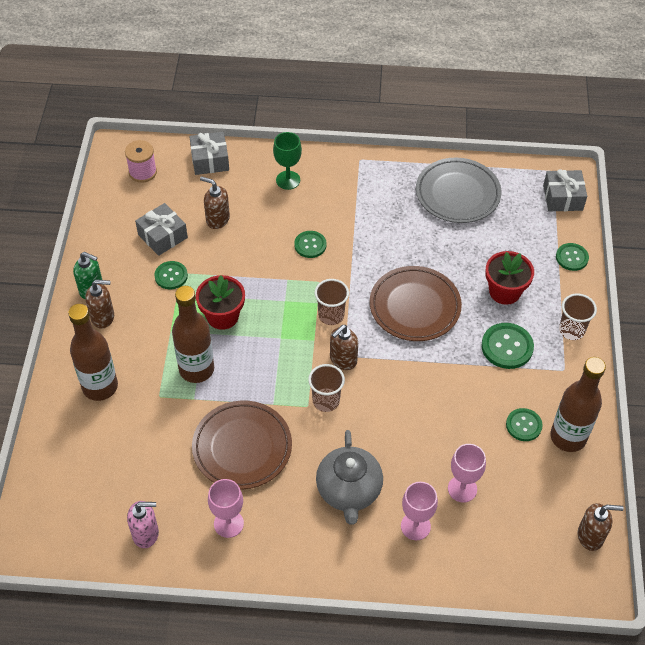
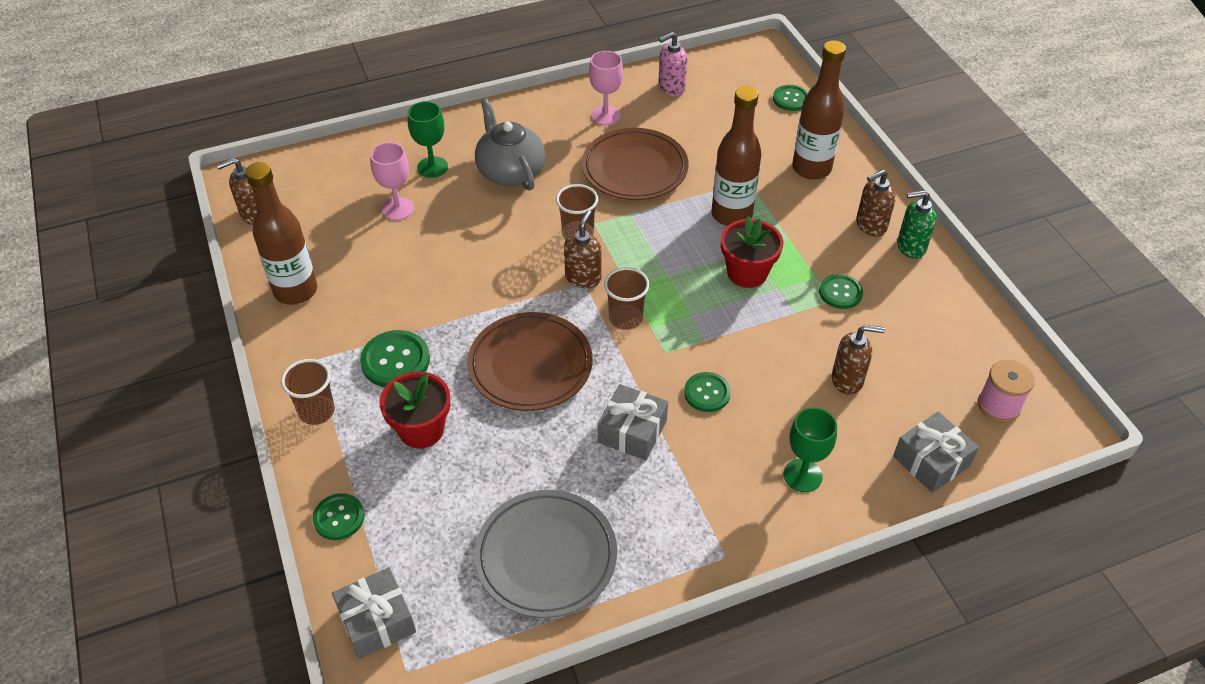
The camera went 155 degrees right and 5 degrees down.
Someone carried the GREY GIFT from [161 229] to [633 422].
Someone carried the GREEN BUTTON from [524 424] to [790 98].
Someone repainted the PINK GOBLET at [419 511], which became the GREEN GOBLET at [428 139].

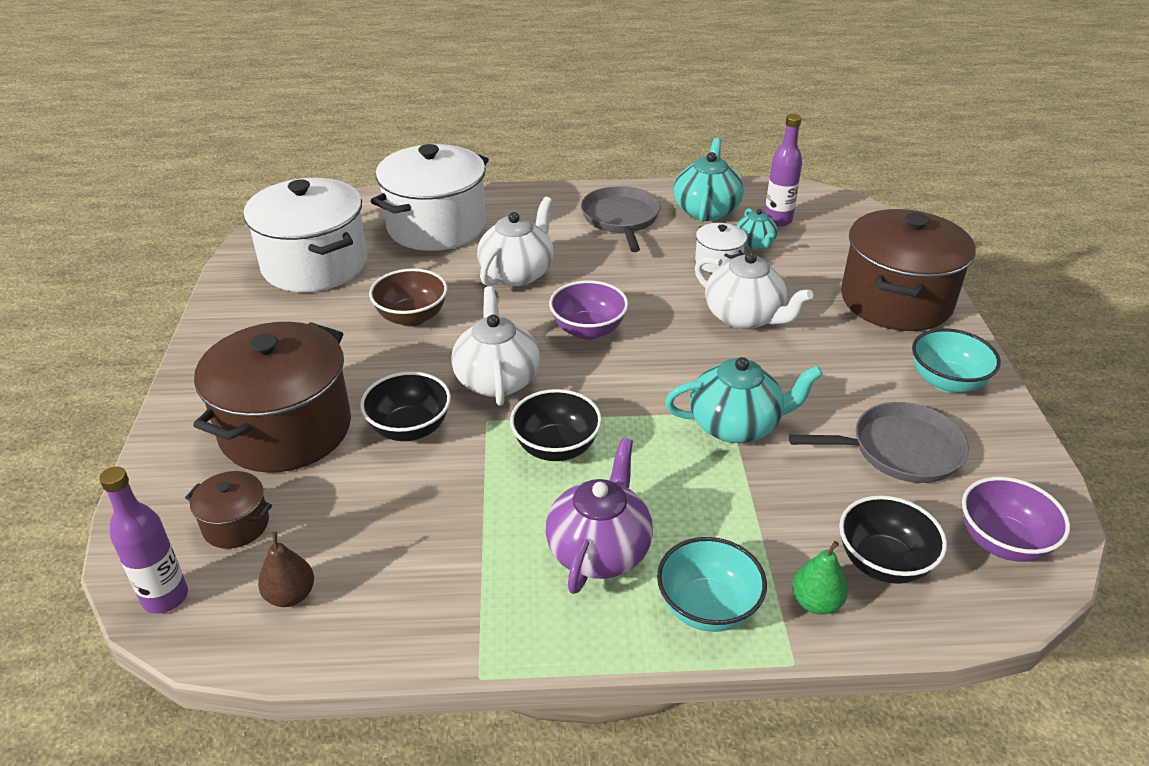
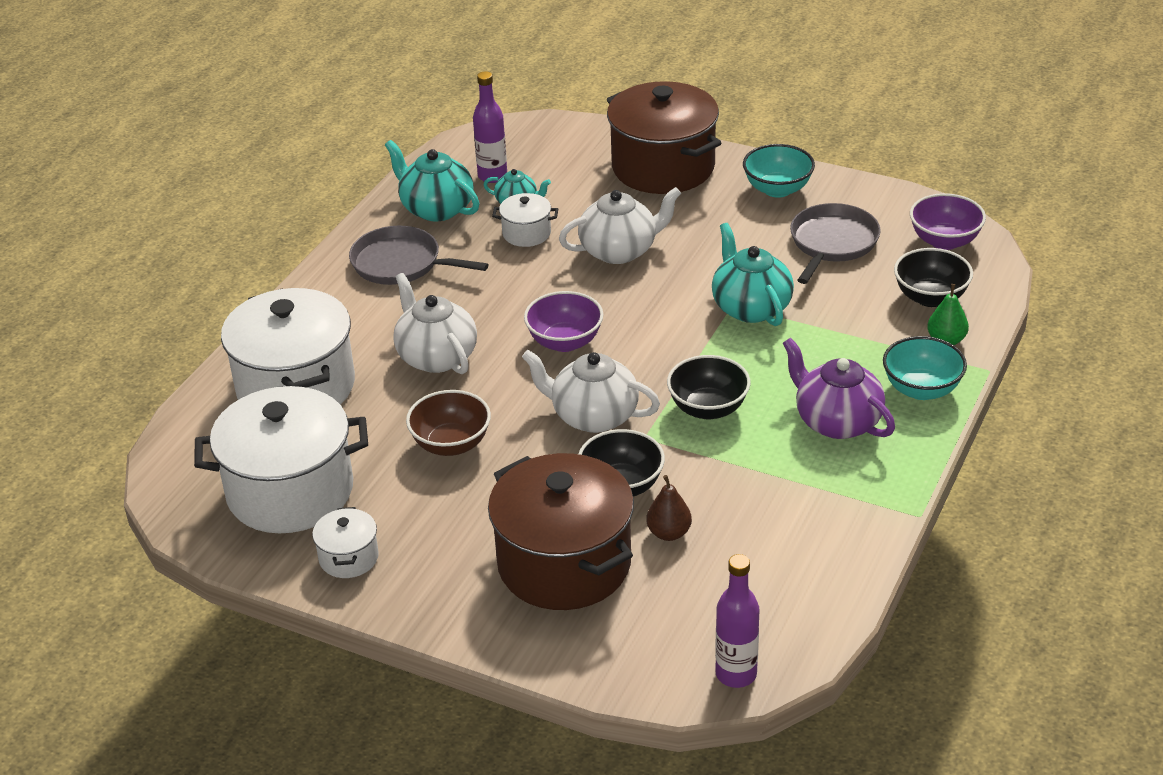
The camera went 60 degrees left and 0 degrees up.
Someone rotated the TURQUOISE TEAPOT at [744 400] by 45 degrees counterclockwise.
Someone took away the BROWN POT at [228 510].
Someone carried the BROWN PEAR from [286 569] to [669 508].
Someone put down the WHITE POT at [345 542].

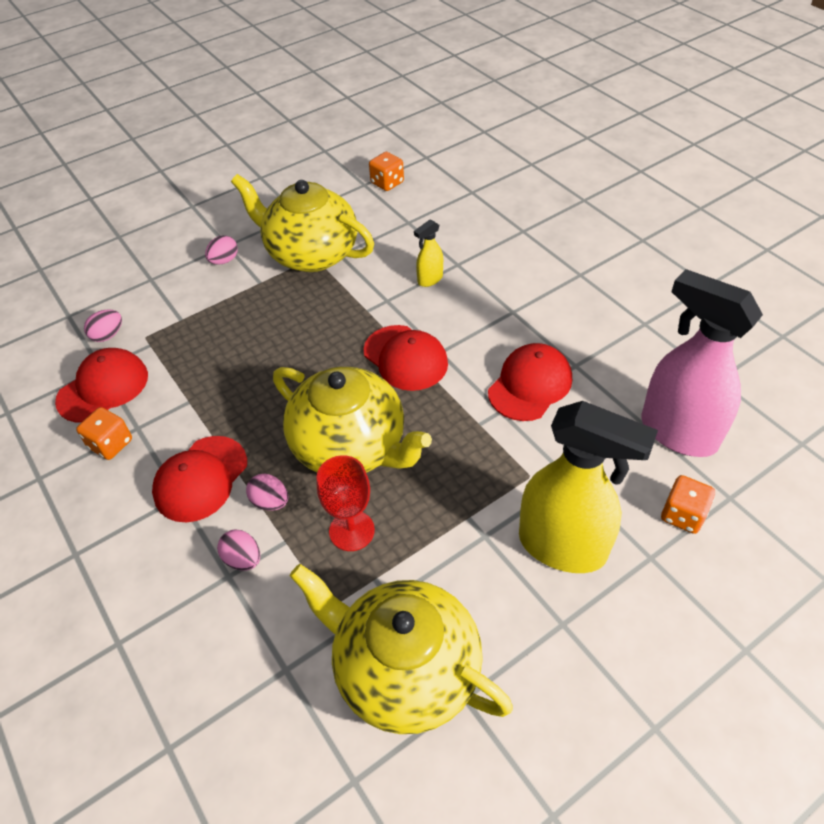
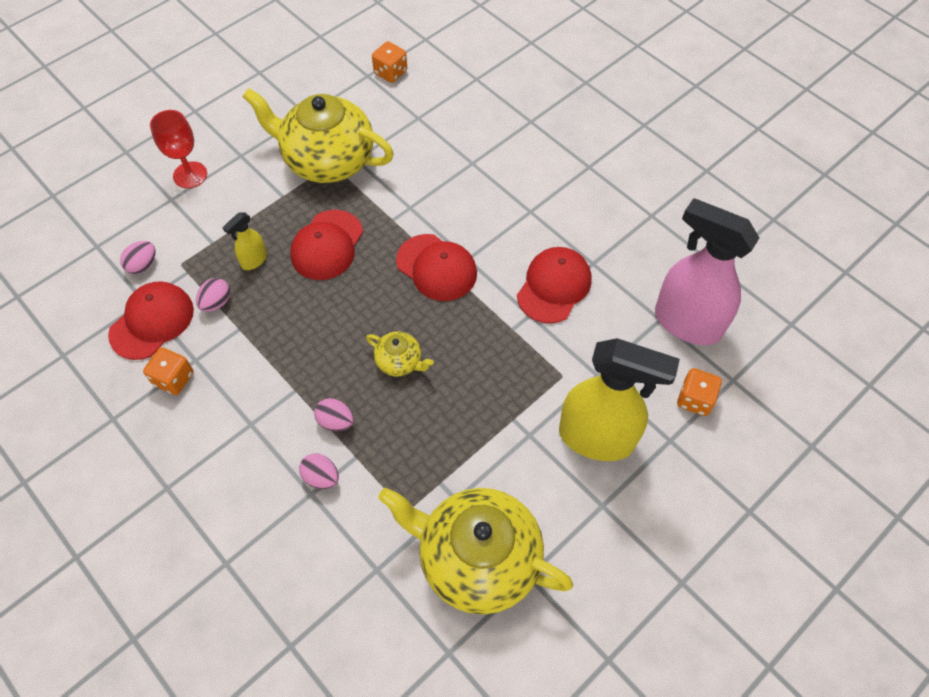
The camera went 10 degrees left and 10 degrees up.
Someone carried the YELLOW SPRAY BOTTLE from [428 253] to [245 241].
Someone carried the PINK EGG from [221 250] to [213 295].
Someone scaled the YELLOW TEAPOT at [352 420] by 0.44.
Someone carried the RED CAP from [199 479] to [326 245].
Someone carried the RED GOBLET from [346 503] to [178 149].

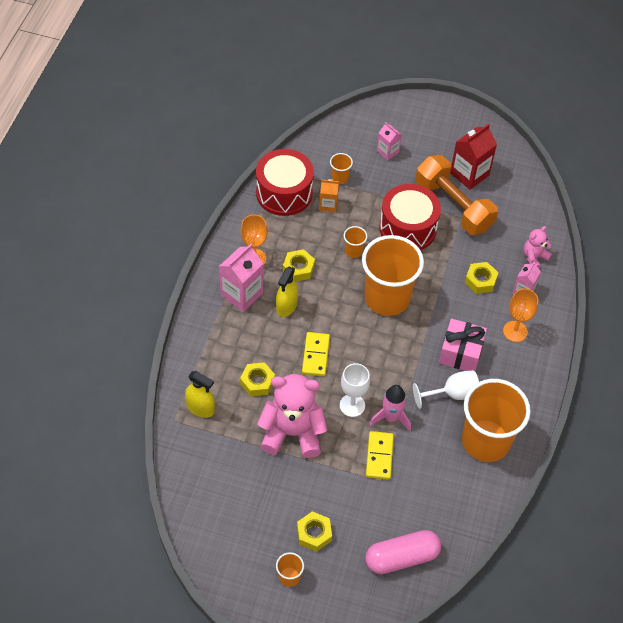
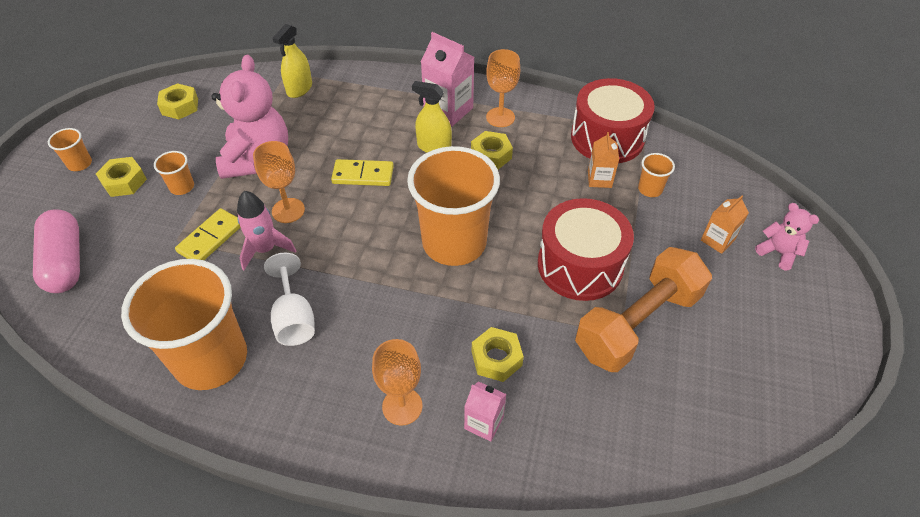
The camera went 90 degrees right and 5 degrees down.
Someone repainted the PINK CARTON at [389 141], which became the ORANGE CARTON at [725 224].
Someone took away the RED CARTON at [473 157].
Someone carried the ORANGE CUP from [355 242] to [174 173].
Someone carried the PINK TEDDY BEAR from [538 247] to [787 236].
Someone took away the PINK GIFT at [463 345].
Someone carried the YELLOW NUT from [257 379] to [177 101].
Someone repainted the WHITE GOBLET at [355 390], which became the ORANGE GOBLET at [279 182].
Someone rotated the YELLOW DOMINO at [380 455] by 60 degrees counterclockwise.

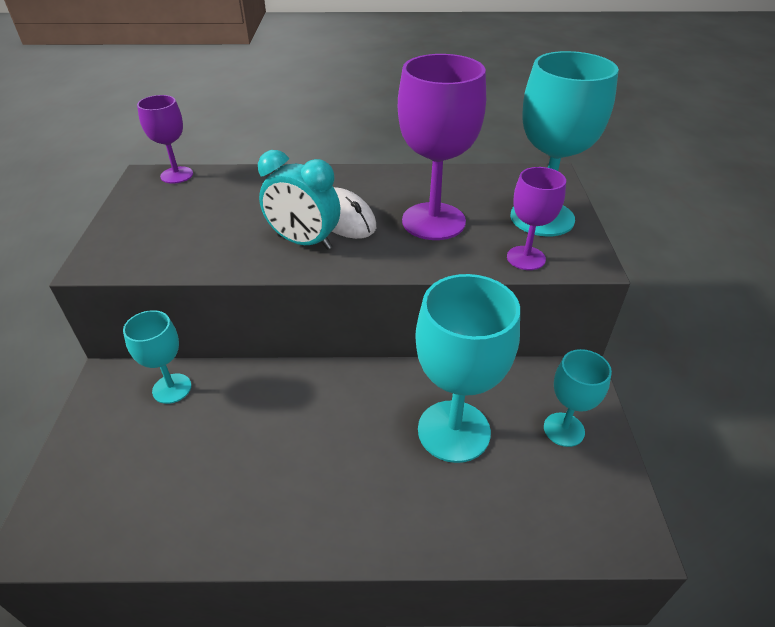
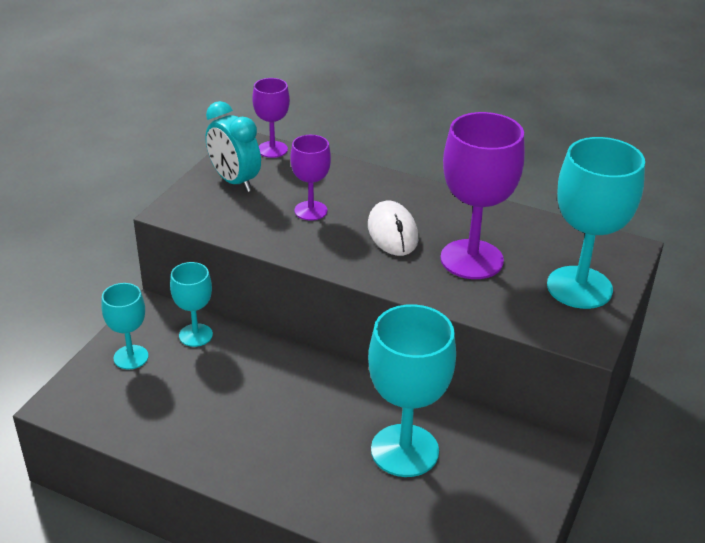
The camera went 25 degrees right and 5 degrees down.
Someone carried the TURQUOISE CLOCK from [299 200] to [233 146].
Someone carried the PURPLE GOBLET from [536 218] to [310 178].
Someone carried the TURQUOISE GOBLET from [578 398] to [125 326].

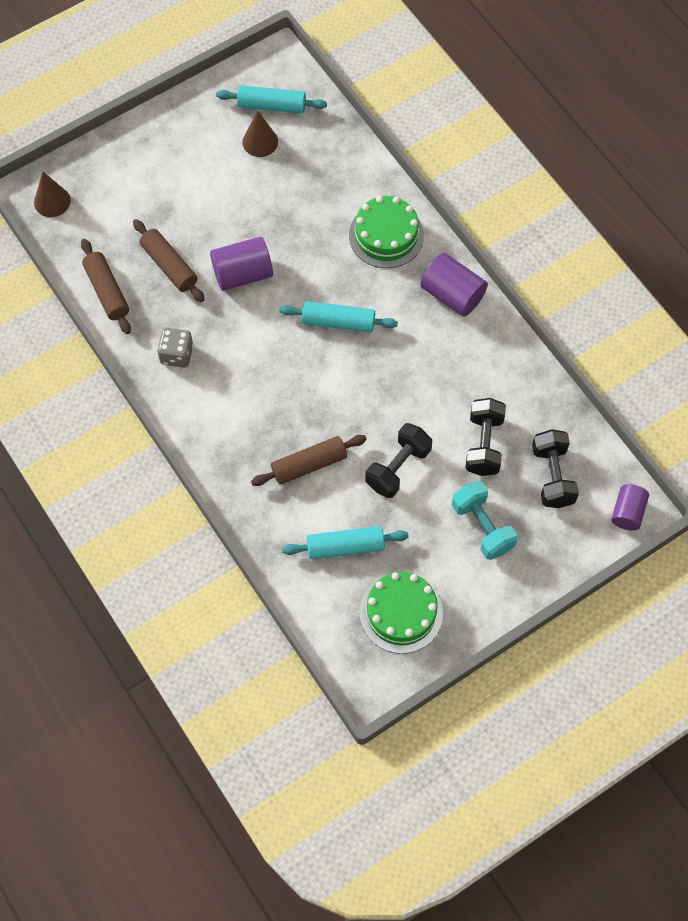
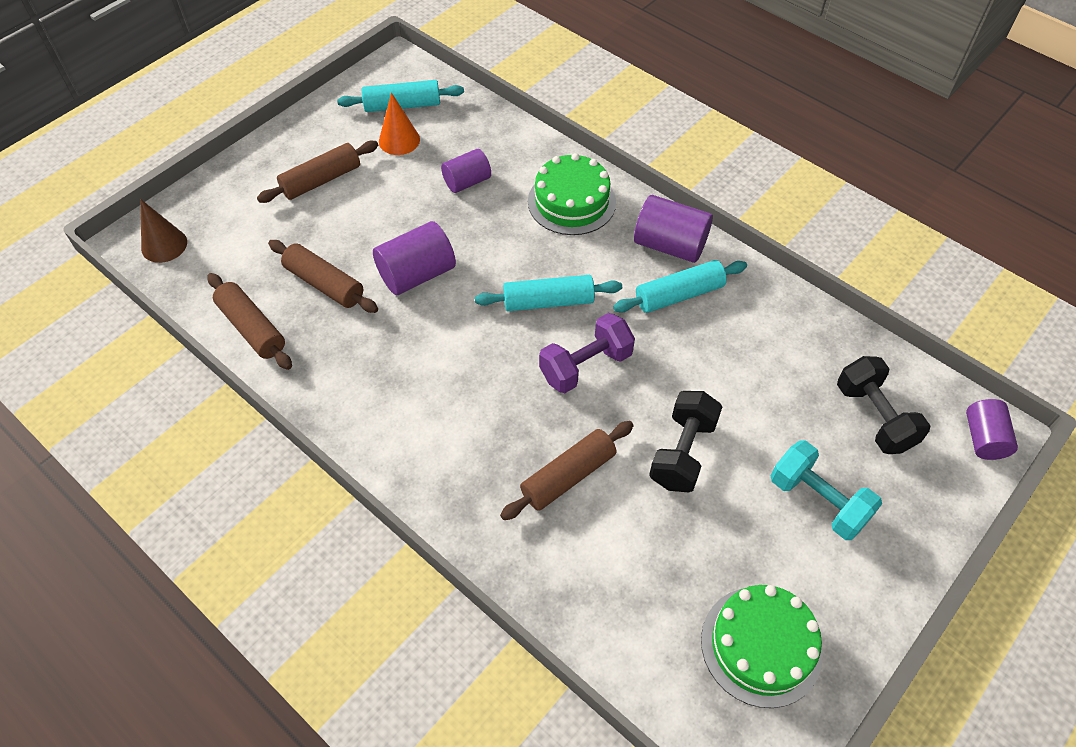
The camera went 15 degrees left and 10 degrees down.
Someone repainted the BROWN CONE at [260 133], which became the ORANGE CONE at [399 123].
Someone took away the GREY DICE at [175 348].
Someone took away the BLACK DUMBBELL at [485 437].
Someone carried the TURQUOISE ROLLING PIN from [345 542] to [680 286].
Someone put down the BROWN ROLLING PIN at [317 172].
Someone put down the PURPLE CYLINDER at [466 171].
Someone put down the PURPLE DUMBBELL at [587 353].

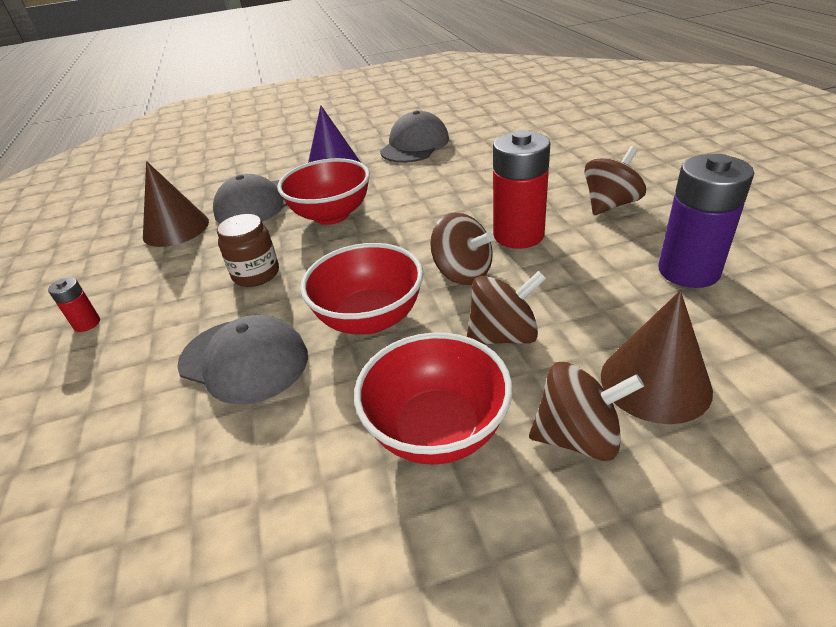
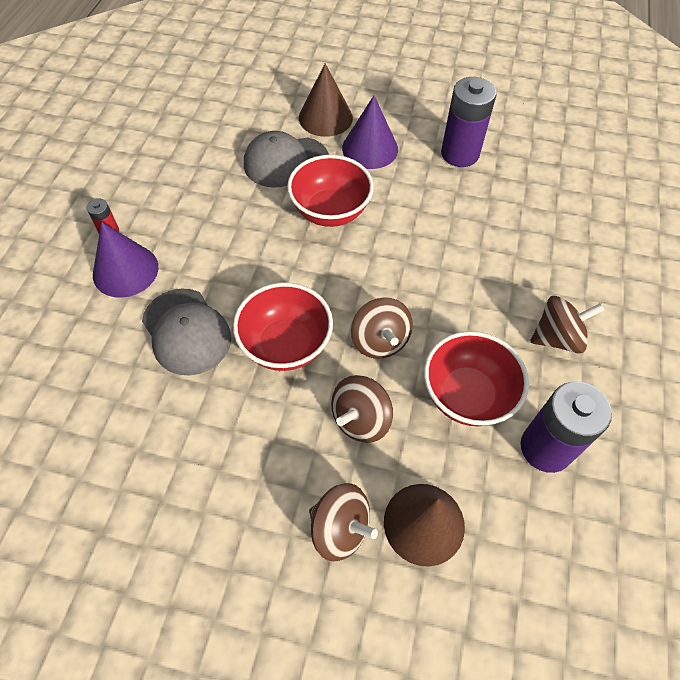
The camera went 25 degrees right and 20 degrees up.
Someone swapped the GREY CAP at [414 136] for the PURPLE BATTERY at [469 122].
Someone took away the RED BATTERY at [521 189].
Someone carried the BROWN CONE from [176 204] to [326 100].
Someone took away the BROWN JAR at [248 250].
Someone rotated the BROWN SPINNING TOP at [506 307] by 120 degrees clockwise.
Someone carried the RED BOWL from [433 399] to [476 378].
Someone put down the PURPLE CONE at [125 260].

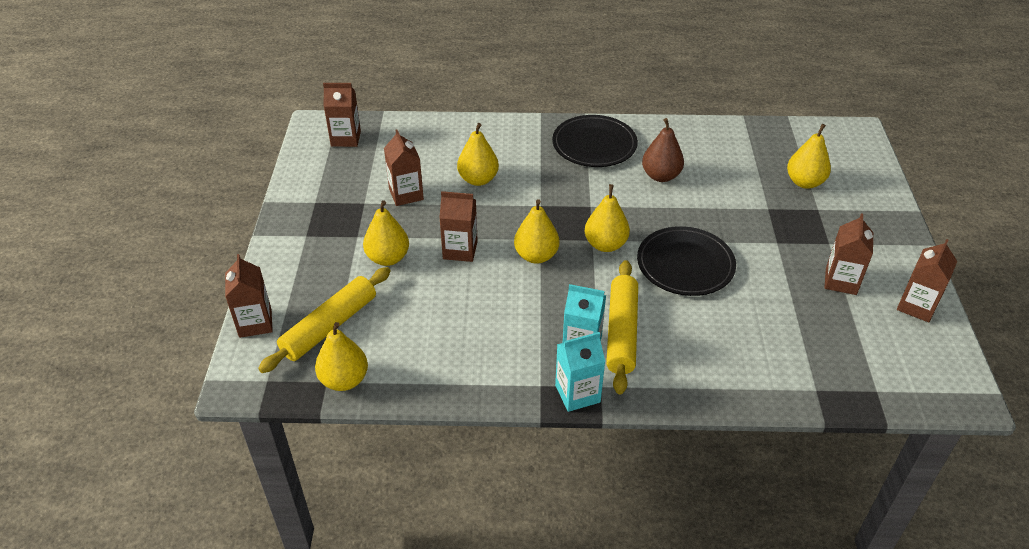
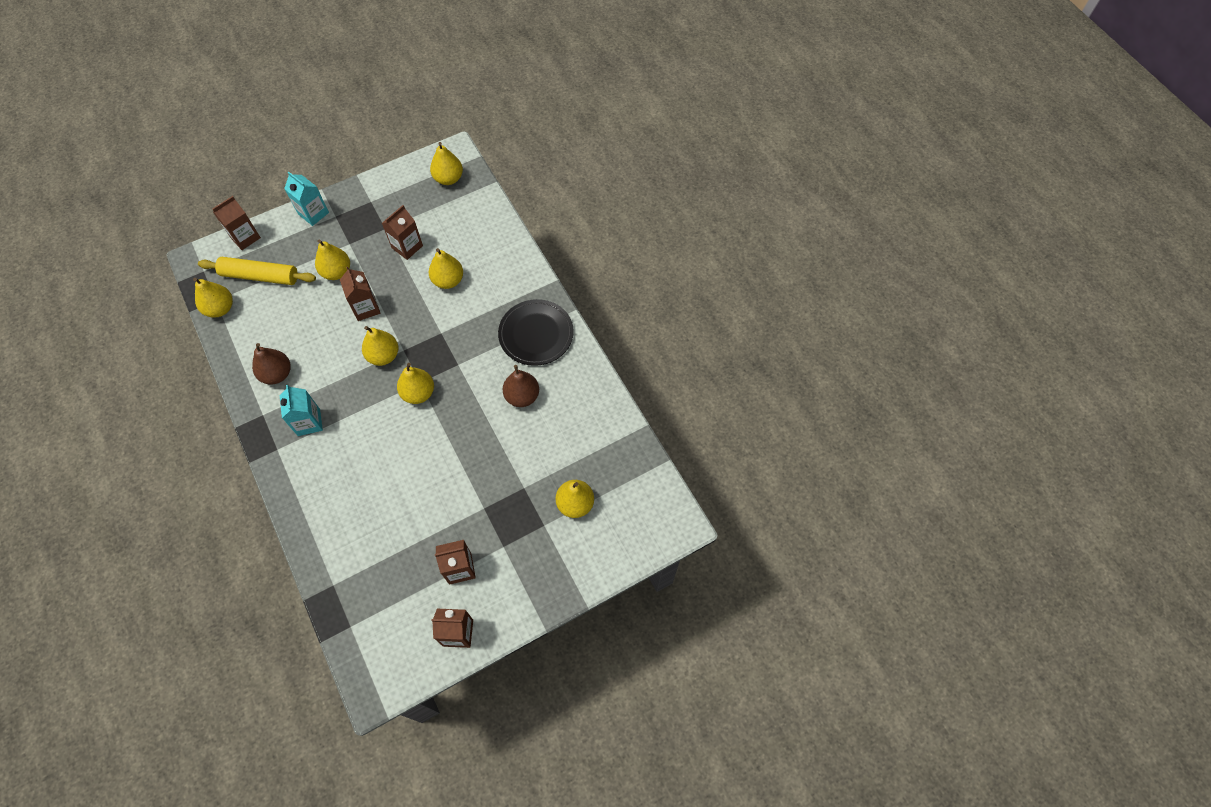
The camera went 60 degrees right and 20 degrees up.
Someone swapped the BROWN CARTON at [342 115] for the YELLOW PEAR at [446 163].
Someone took away the BLACK PLATE at [686 261].
Someone took away the YELLOW ROLLING PIN at [622 327].
Someone carried the TURQUOISE CARTON from [580 372] to [306 198].
Someone put down the BROWN PEAR at [271 364].

